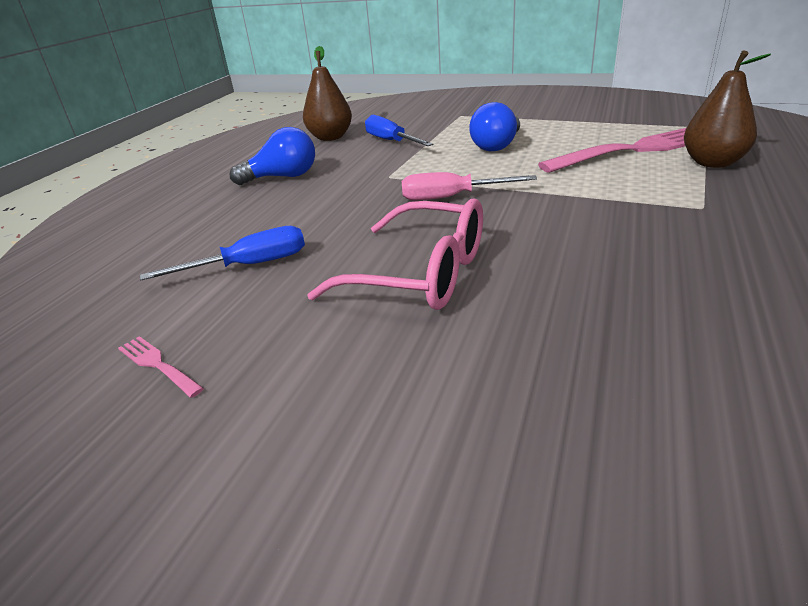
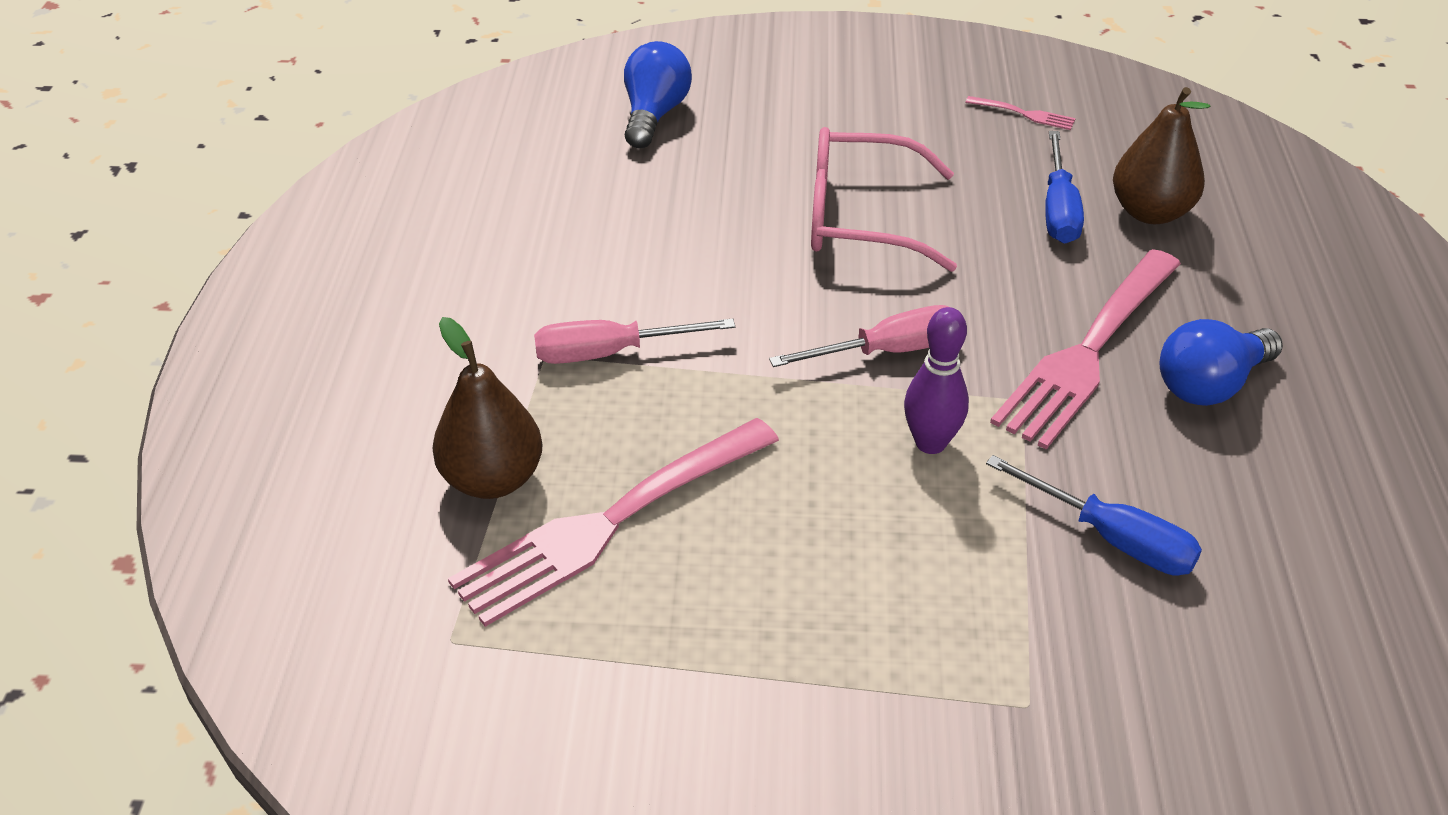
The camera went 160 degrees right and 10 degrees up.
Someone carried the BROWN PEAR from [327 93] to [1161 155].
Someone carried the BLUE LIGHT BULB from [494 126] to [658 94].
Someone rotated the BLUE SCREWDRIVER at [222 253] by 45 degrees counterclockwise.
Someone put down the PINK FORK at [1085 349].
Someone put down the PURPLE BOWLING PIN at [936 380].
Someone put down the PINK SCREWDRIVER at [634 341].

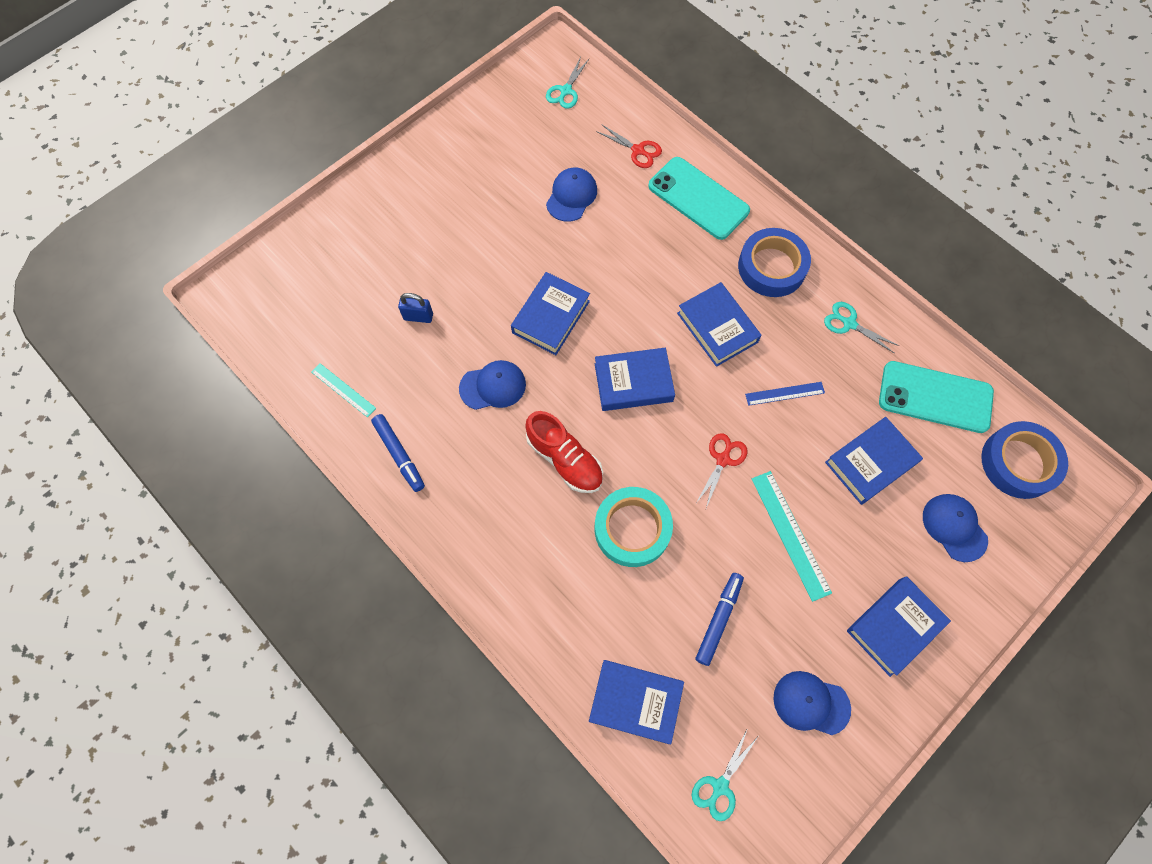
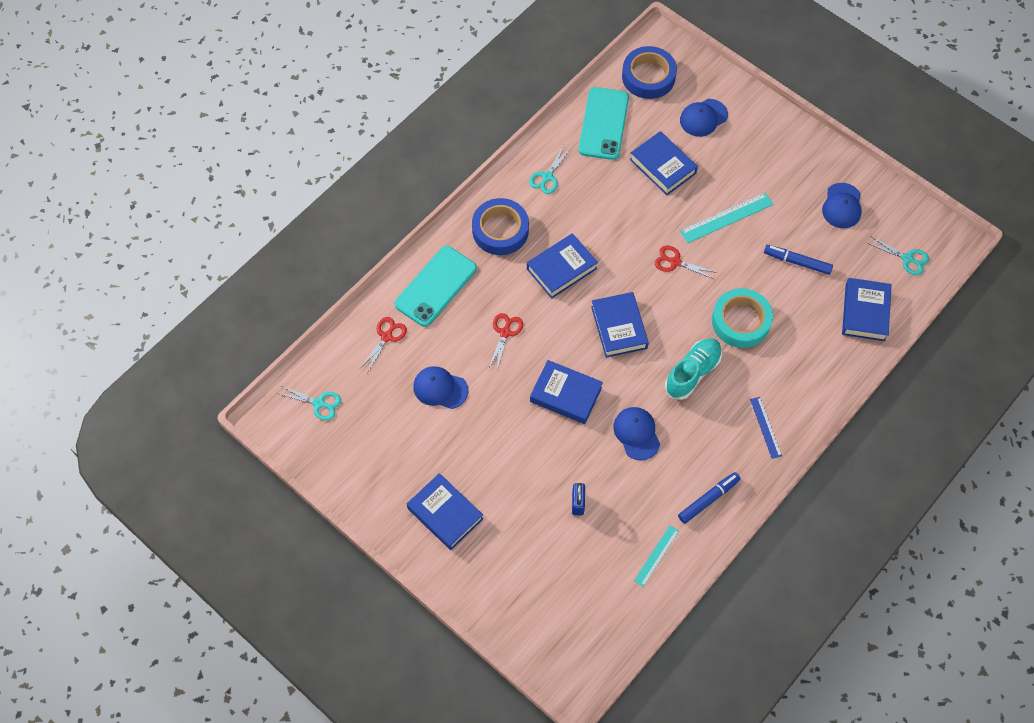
The camera went 95 degrees left and 5 degrees down.
Someone carried the BLUE RULER from [785 394] to [766 428].
Someone repainted the RED SHOE at [564 452], which became the TURQUOISE SHOE at [693 369].
Someone carried the BLUE BOOK from [899 626] to [445 511].
Someone put down the RED SCISSORS at [505 341].

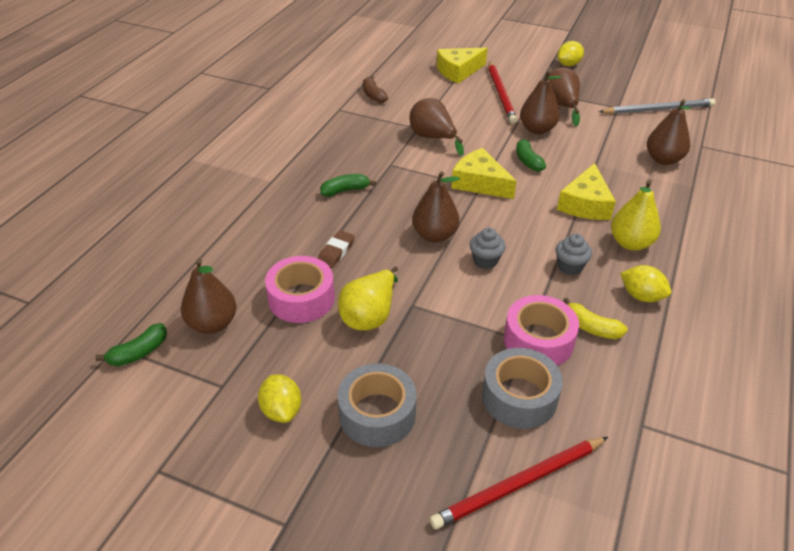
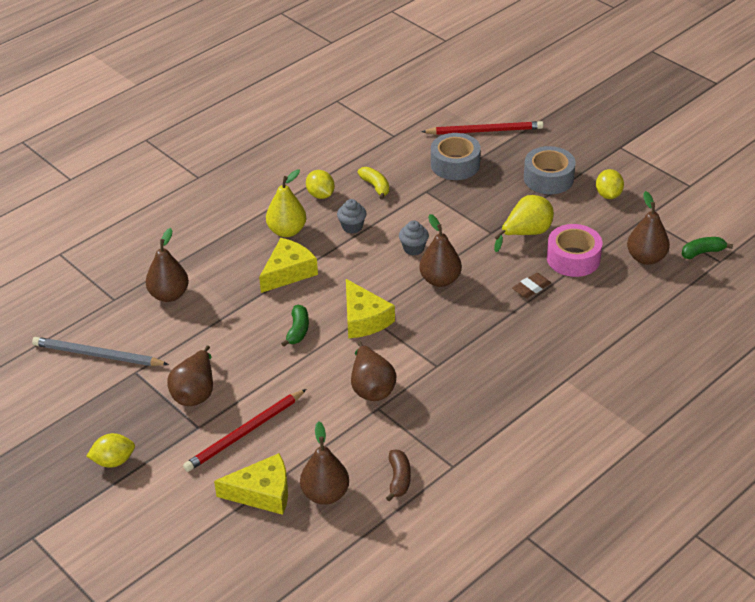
The camera went 155 degrees left and 0 degrees up.
Someone rotated the RED PENCIL at [503 92] by 150 degrees counterclockwise.
Someone carried the BROWN PEAR from [540 102] to [324 463].
Someone took away the GREEN BANANA at [348 185].
Someone took away the PINK TAPE at [541 330].

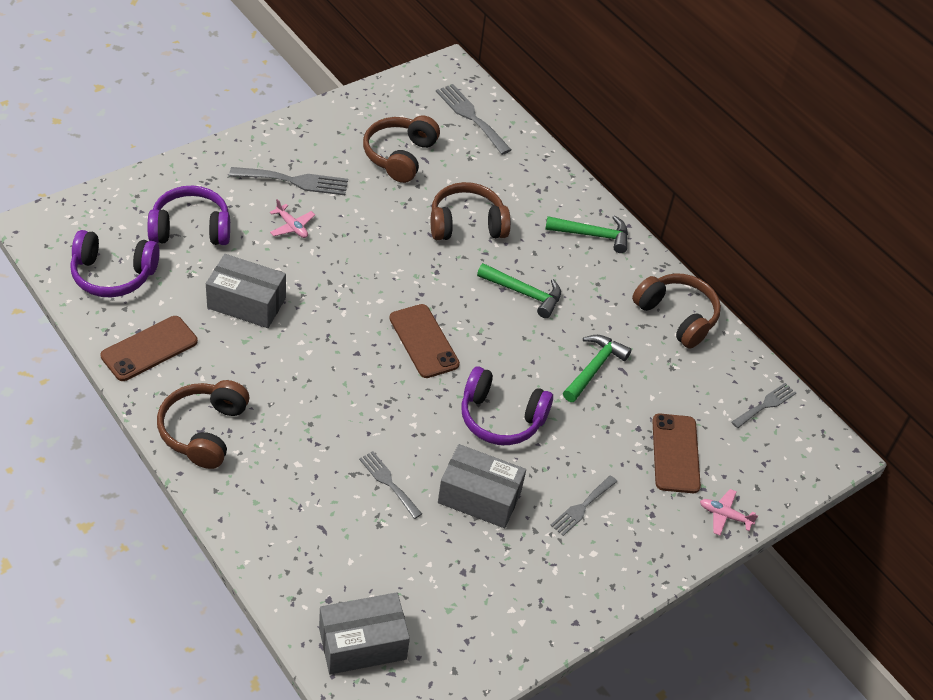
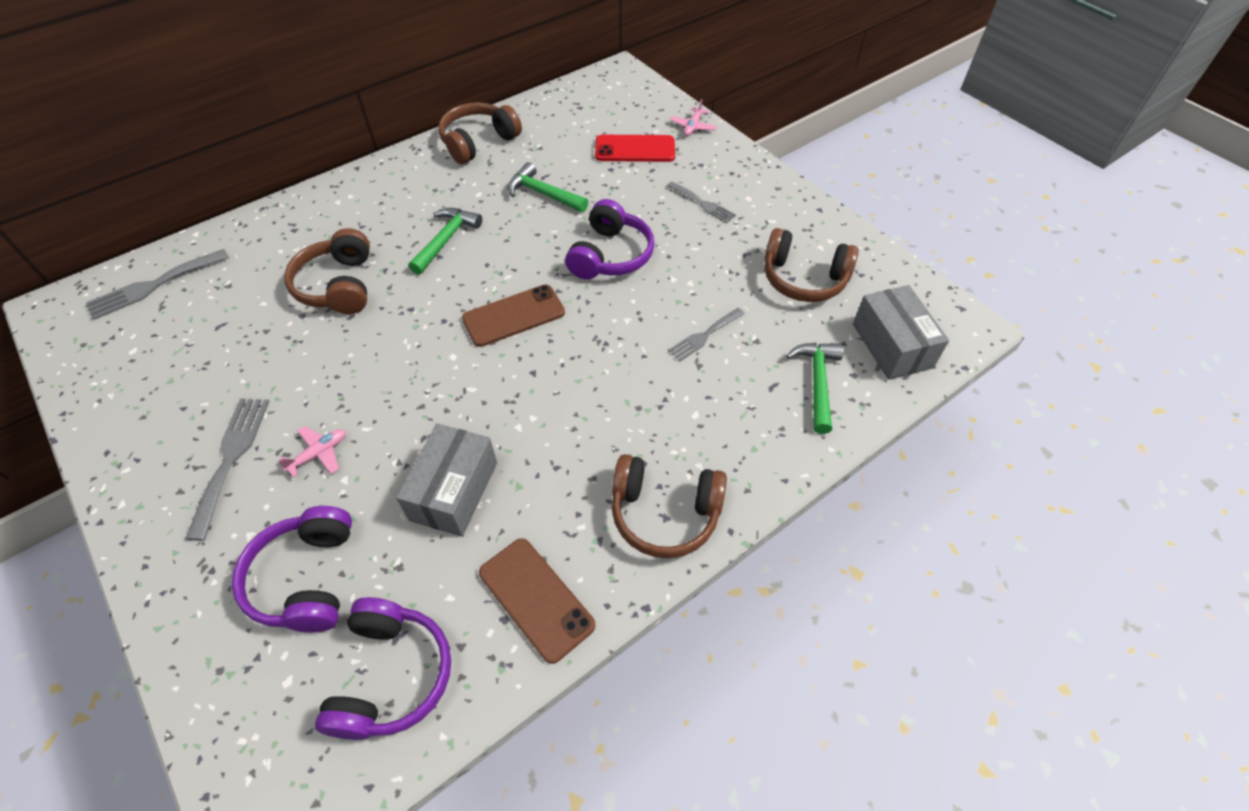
The camera went 85 degrees left and 5 degrees up.
Someone carried the BROWN HEADPHONES from [401 149] to [811 265].
Someone carried the GREEN HAMMER from [586 234] to [815 388].
Someone took away the GREY FORK at [763 405].
Someone repainted the BROWN PHONE at [676 453], which became the RED PHONE at [635 148].
Someone took away the GREY BOX at [482 486].

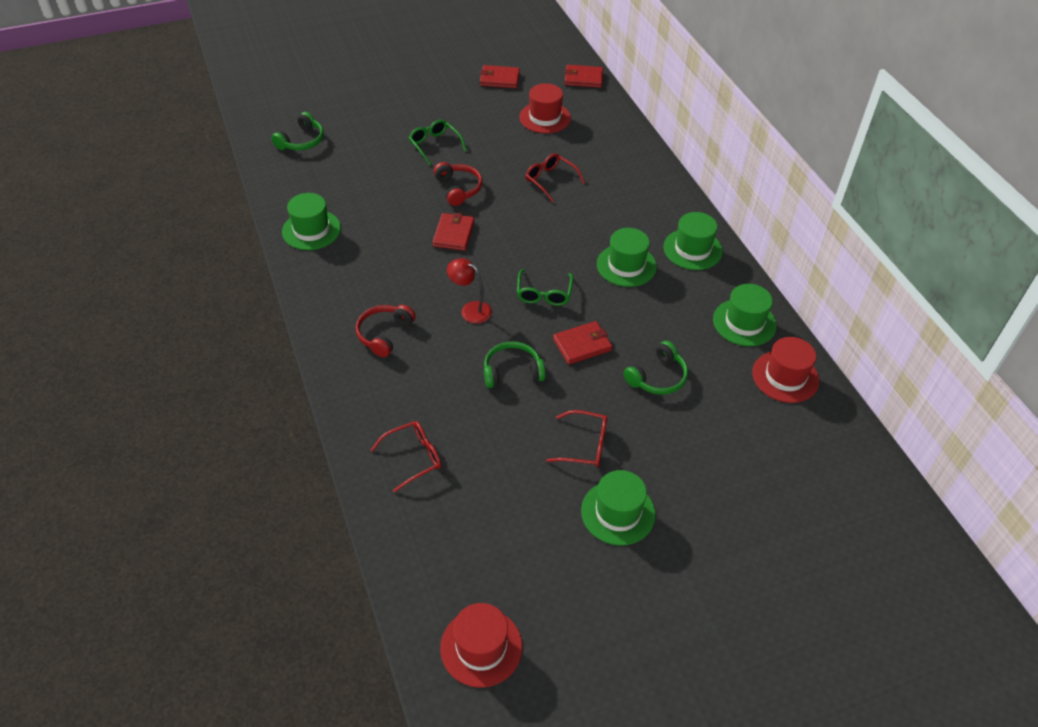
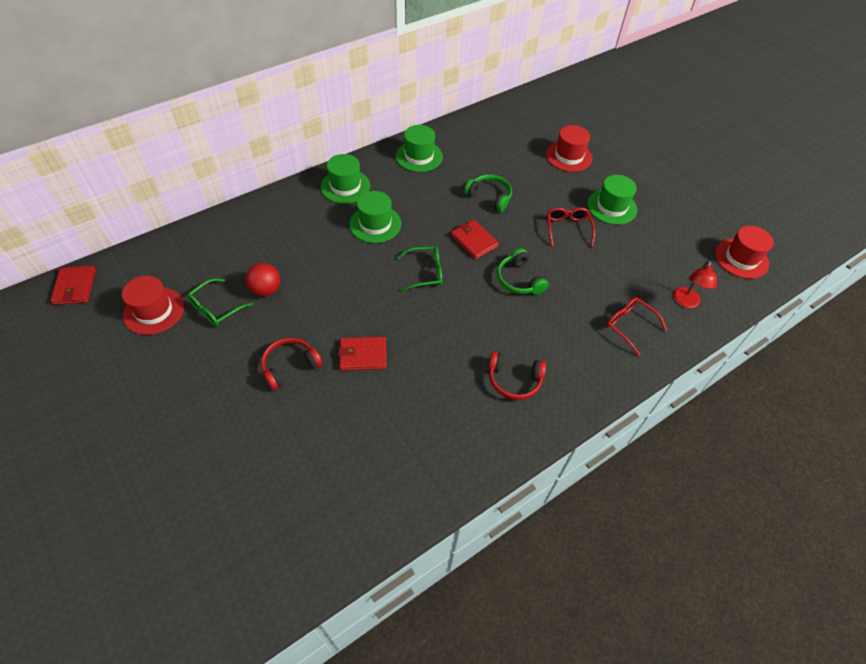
The camera went 105 degrees left and 5 degrees up.
Someone took away the RED WALLET at [500 76].
Someone took away the GREEN HEADPHONES at [298 131].
Someone carried the GREEN GLASSES from [438 142] to [220 302].
Someone swapped the RED GLASSES at [555 177] for the RED BALL at [263 280].
Someone took away the GREEN HAT at [311 221].
Someone carried the RED LAMP from [469 291] to [695 284].
Someone carried the RED HAT from [785 370] to [569 148].

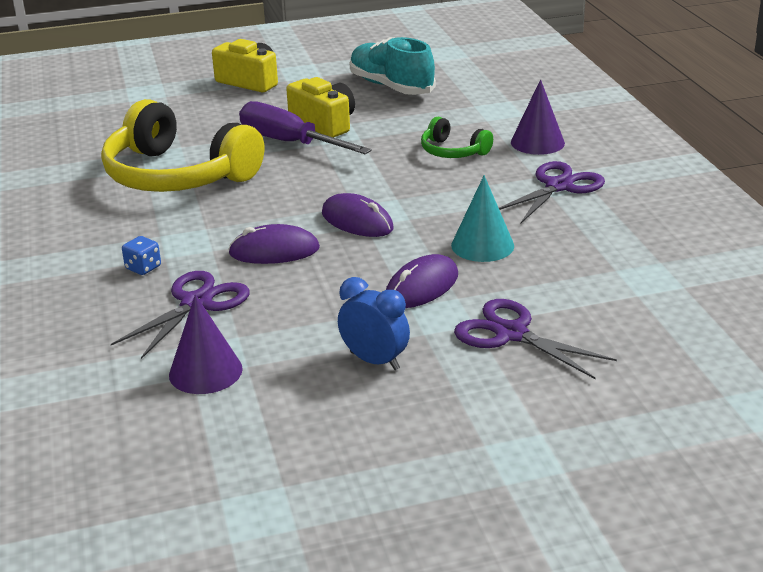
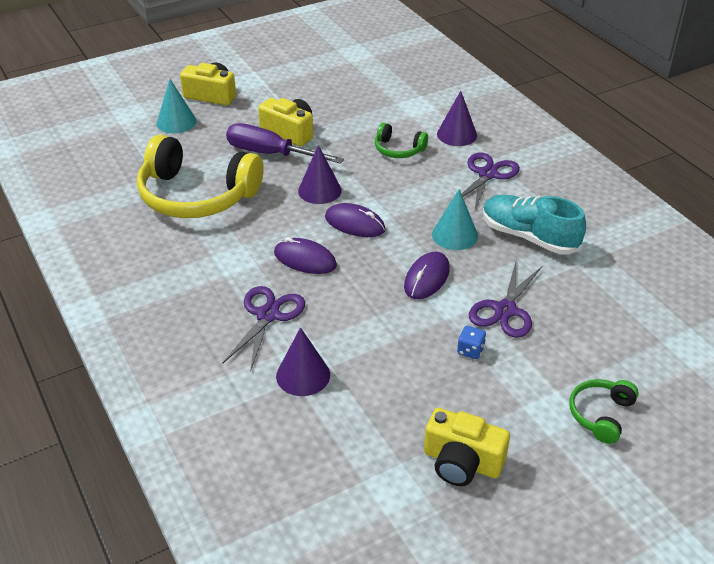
The camera went 15 degrees left and 10 degrees up.
Someone carried the TURQUOISE SHOE from [393 66] to [534 225].
Someone rotated the PURPLE MOUSE at [274 244] by 45 degrees clockwise.
Someone carried the BLUE DICE from [141 255] to [471 342].
Someone took away the BLUE CLOCK at [374 323].
Someone rotated the PURPLE SCISSORS at [535 339] by 90 degrees counterclockwise.
Someone put down the TURQUOISE CONE at [176 106].
Someone put down the PURPLE CONE at [320 174].
Someone put down the GREEN HEADPHONES at [604 411].
Someone put down the YELLOW CAMERA at [467 447].

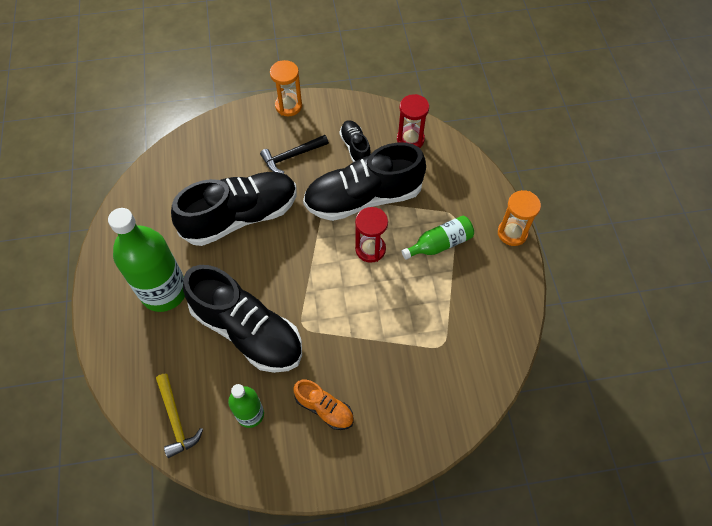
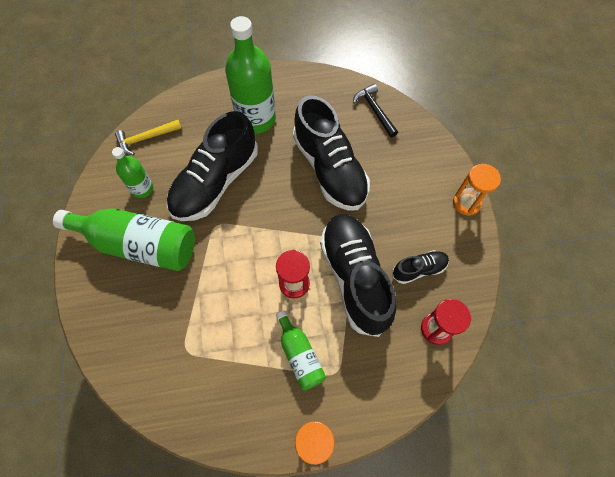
The camera went 90 degrees right and 5 degrees up.
Someone carried the BLACK HAMMER from [294 154] to [375 111].
Someone swapped the ORANGE SHOE at [323 405] for the GREEN BOTTLE at [124 239].

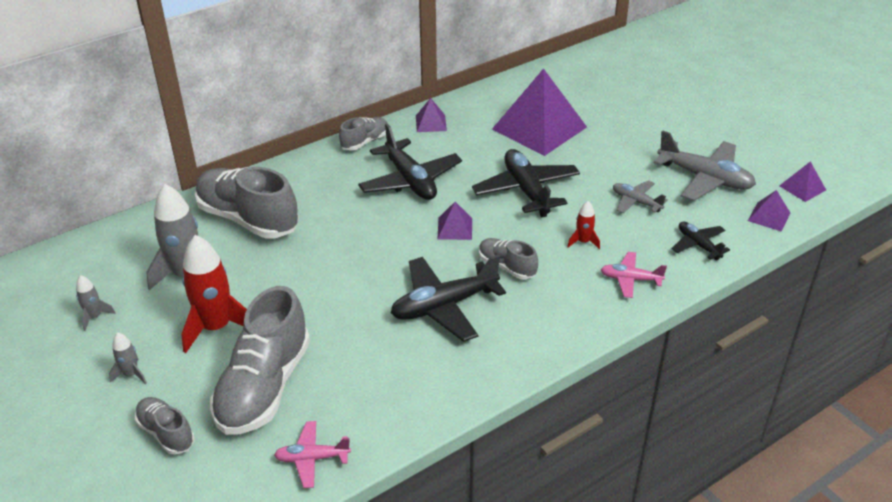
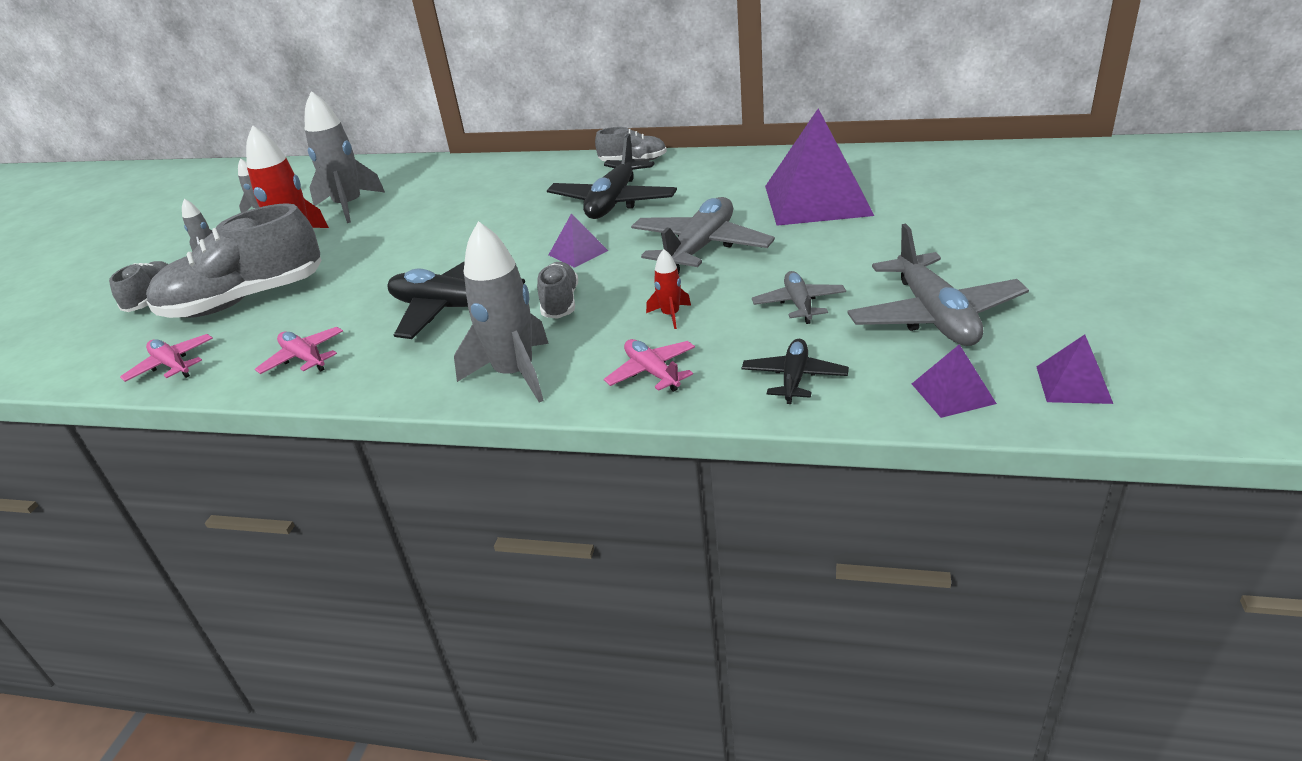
The camera went 50 degrees right and 5 degrees down.
Someone took away the PURPLE PYRAMID at [431 115].
Someone repainted the BLACK PLANE at [526 183], which became the GREY PLANE at [703 235].
Someone took away the GREY SHOE at [247 203].
Someone put down the GREY ROCKET at [501 311].
Someone put down the PINK PLANE at [299 350].

